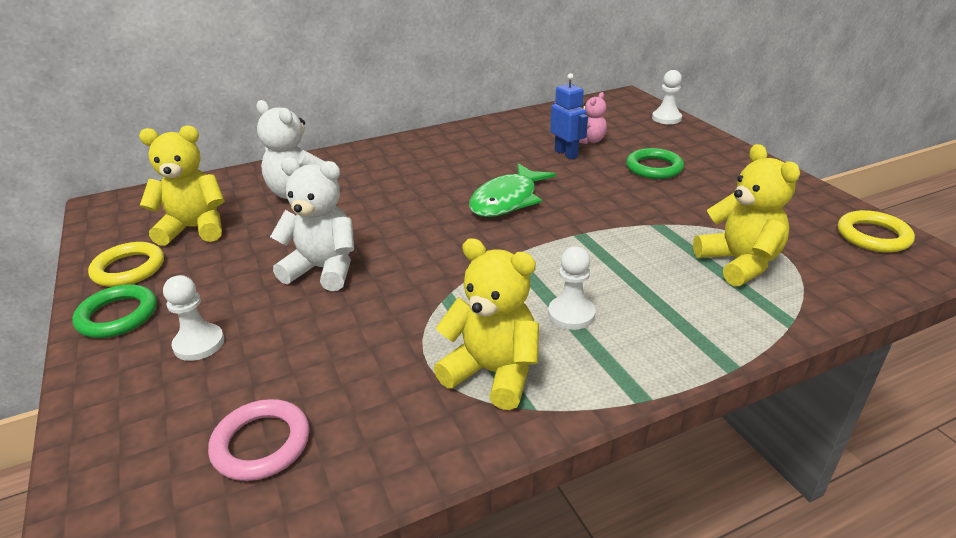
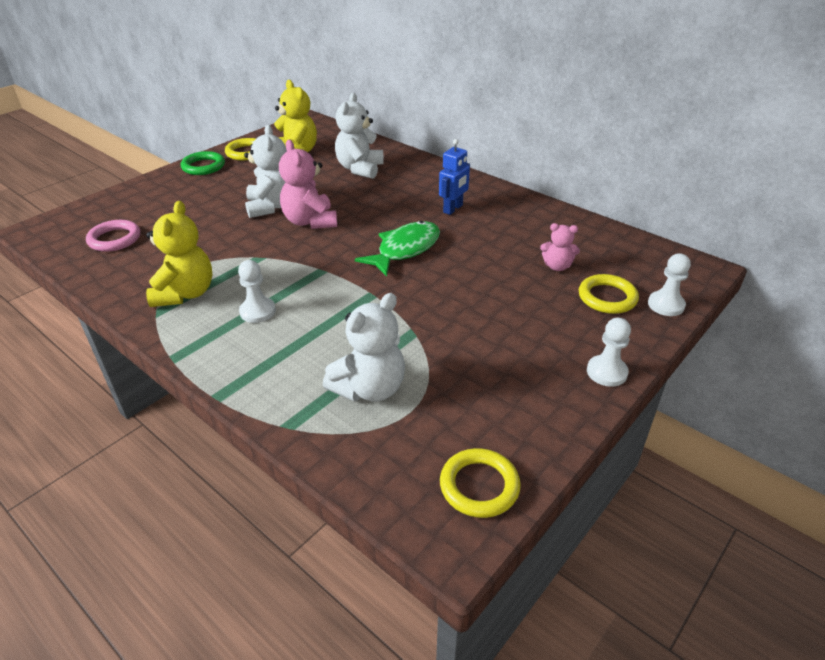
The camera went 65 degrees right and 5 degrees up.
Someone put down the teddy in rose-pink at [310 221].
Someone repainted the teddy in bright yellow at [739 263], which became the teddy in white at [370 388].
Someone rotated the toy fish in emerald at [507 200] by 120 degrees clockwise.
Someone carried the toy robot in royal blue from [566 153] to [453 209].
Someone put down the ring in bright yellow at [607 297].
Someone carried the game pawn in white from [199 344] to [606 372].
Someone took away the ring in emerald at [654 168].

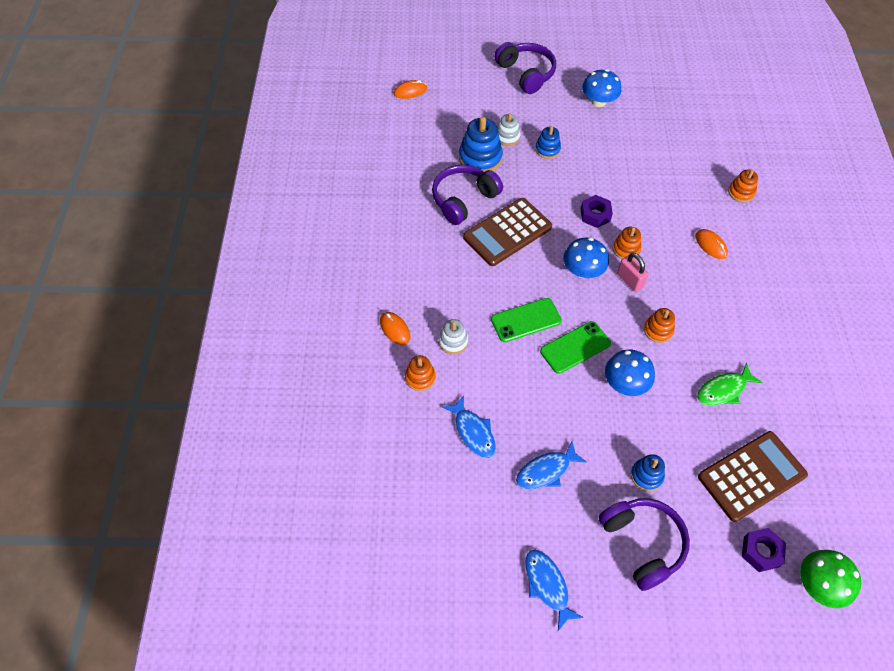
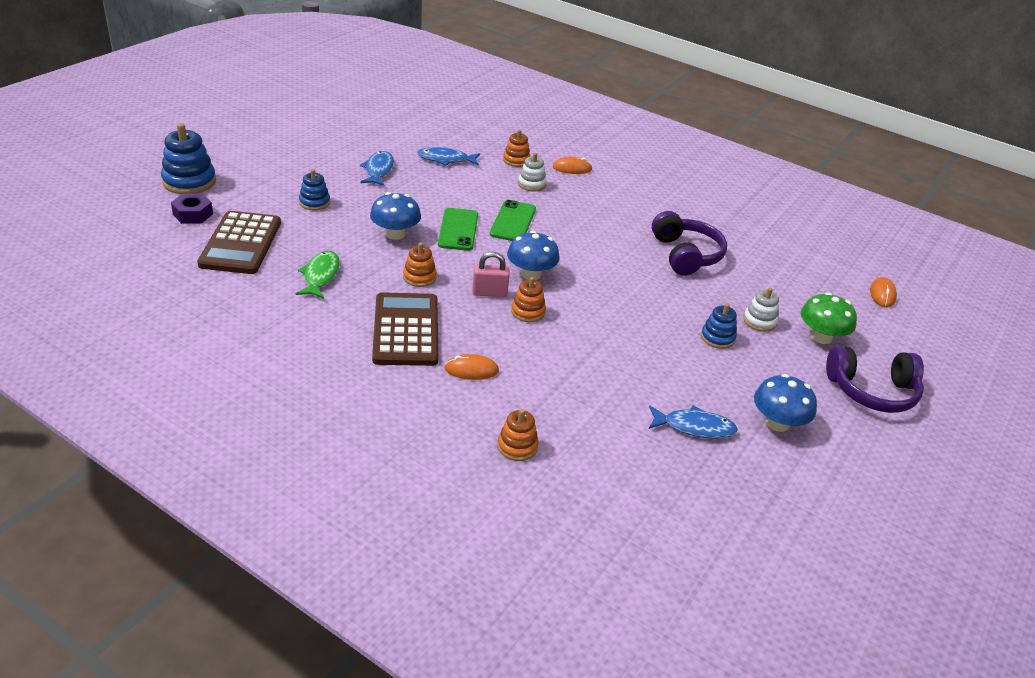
The camera went 120 degrees right and 20 degrees down.
Someone carried the stacking rings in royal blue from [480 158] to [189 181].
Someone carried the pocket calculator in brown from [507 232] to [406 330].
Someone carried the toy fish in royal blue from [547 585] to [694 427].
Someone carried the toadstool in emerald from [819 584] to [821 337].
Someone took away the hexagon nut in purple at [595 215].
Someone took away the headphones in purple at [642 543].

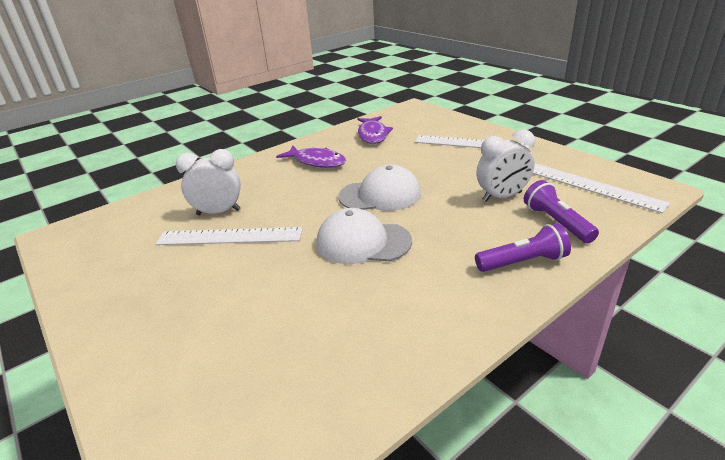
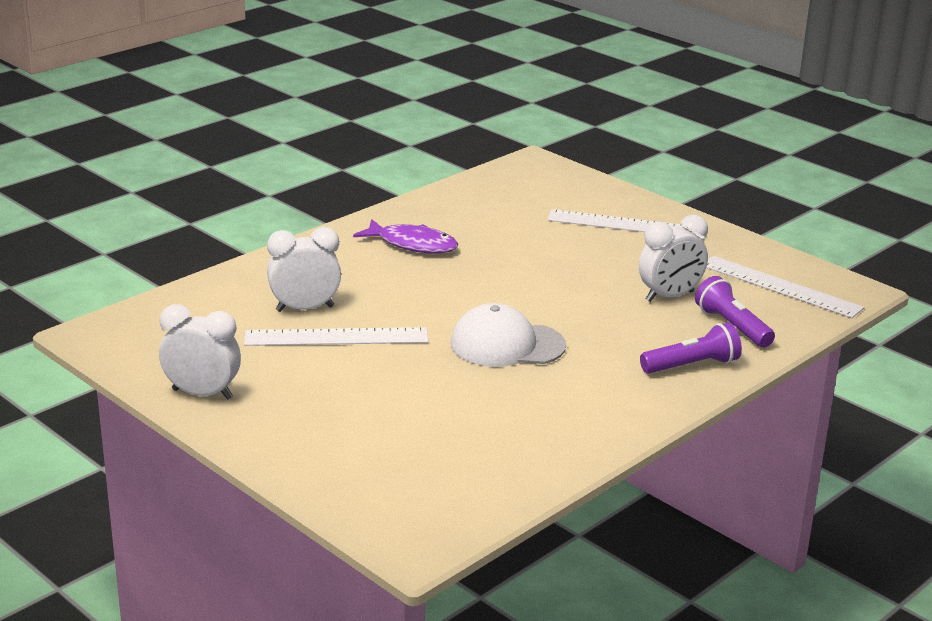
The camera went 10 degrees left and 5 degrees down.
Someone put down the bedside clock in white at [202 394].
Someone took away the baseball cap in white at [380 195].
Someone took away the toy fish in purple at [373 135].

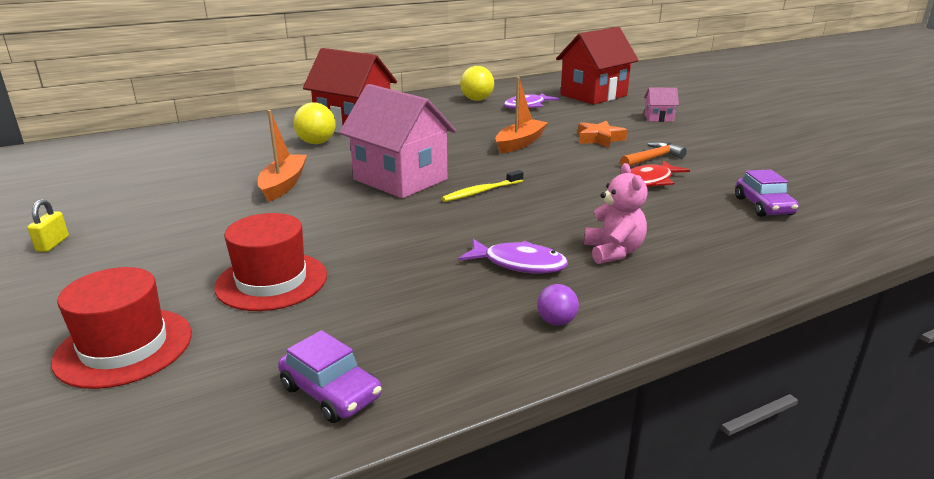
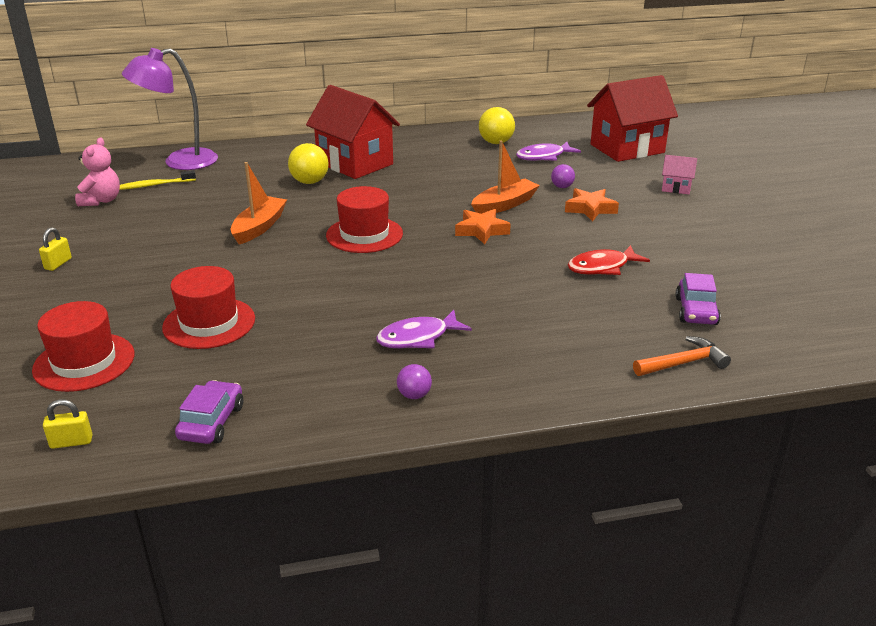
The camera went 15 degrees right and 5 degrees up.
Someone put down the padlock in bright yellow at [71 442].
Someone carried the teddy in rose-pink from [613 252] to [101 201].
Someone carried the tooth brush in bright yellow from [481 192] to [154 185].
Someone put down the reading lamp in purple at [179 162].
Someone rotated the car in purple at [330 392] by 135 degrees counterclockwise.
Someone swapped the toy house in rose-pink at [400 179] for the top hat in crimson at [364 234].
Someone rotated the toy fish in purple at [519 264] by 120 degrees clockwise.
Someone put down the five-pointed star in bright orange at [481 231].
Someone put down the sphere in purple at [562 187].
Someone carried the claw hammer in bright orange from [653 158] to [683 363].

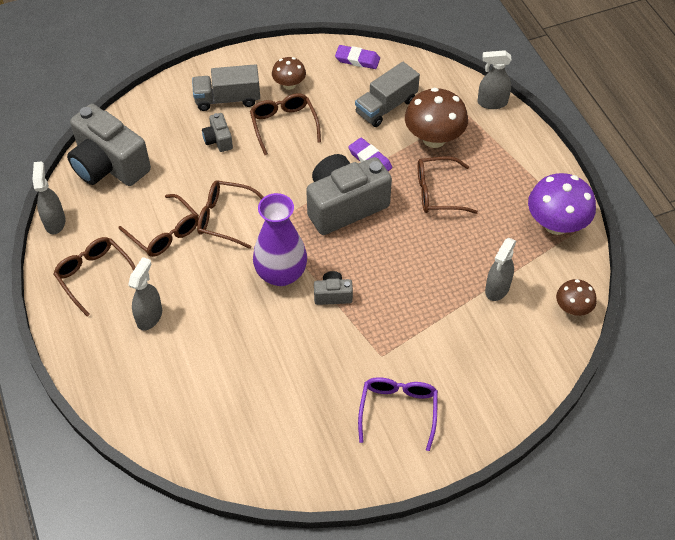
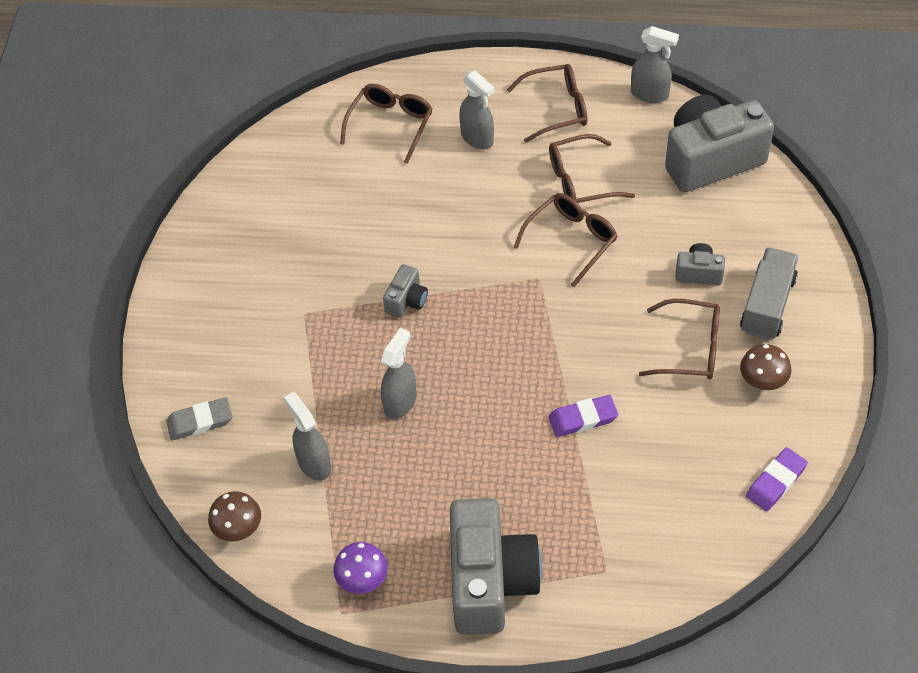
The camera went 120 degrees right and 0 degrees up.
Someone put down the pencil eraser in ash-grey at [200 421].
Someone scaled the toadstool in purple at [556 224] by 0.57.
Someone carried the eyeglasses in brown from [437 192] to [391 124].
Someone carried the sprayer in ash-grey from [492 103] to [400 402].
Someone carried the compact camera in ash-grey from [344 205] to [490 581].
Someone took away the tall vase in purple at [281 274].
Someone took away the truck in ash-grey at [386 107].
Someone took away the eyeglasses in purple at [398 410].
Someone took away the toadstool in brown at [434 138].

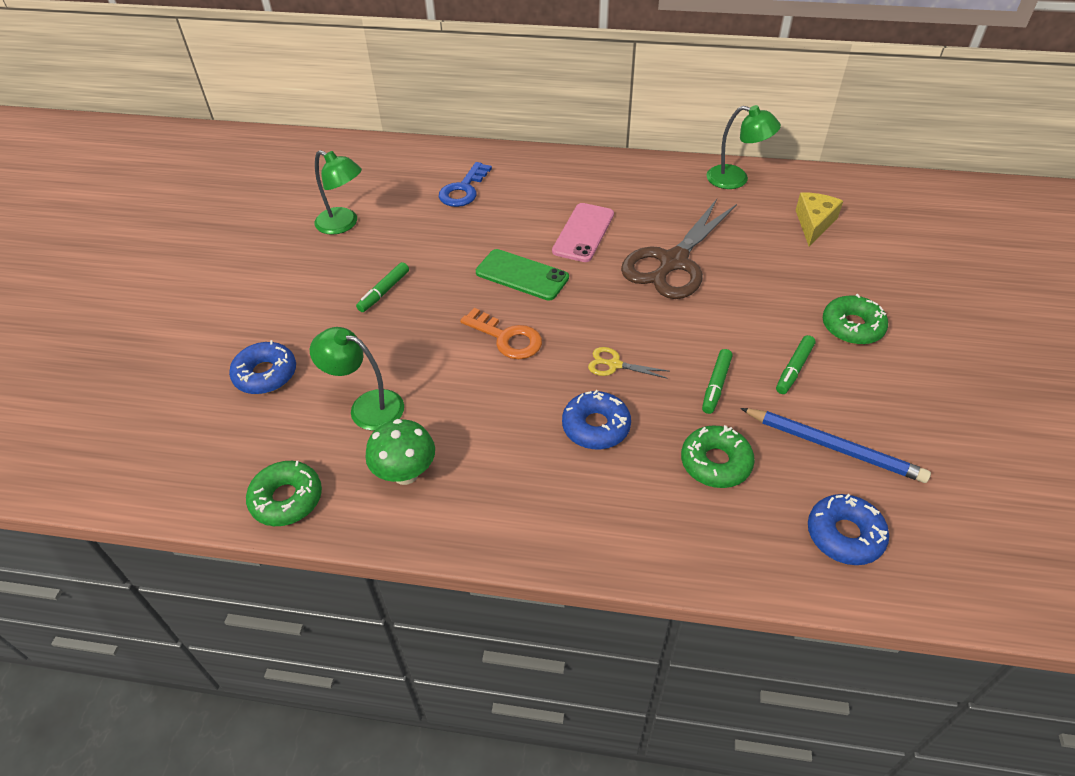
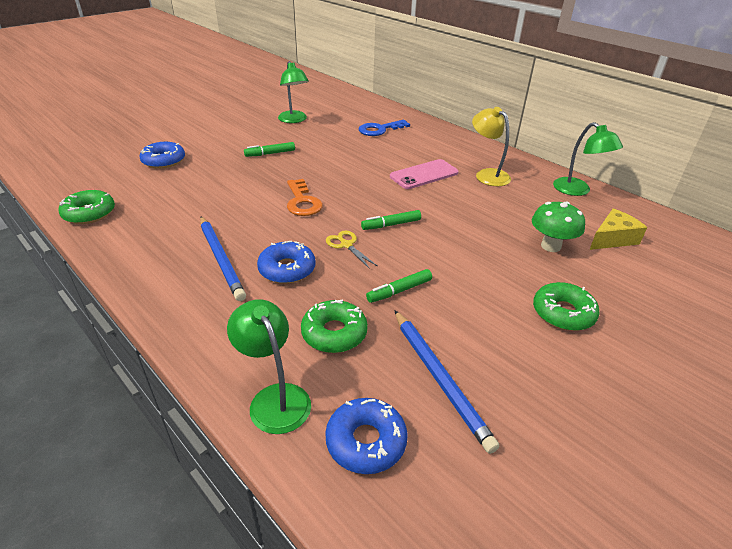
The camera went 35 degrees right and 10 degrees down.
Someone put down the pencil in royal blue at [220 259].
Someone carried the reading lamp in emerald from [366 406] to [275 398].
Someone carried the marker in emerald from [794 369] to [391 225].
Someone put down the reading lamp in bright yellow at [487 175].
Someone carried the toadstool in emerald from [405 473] to [550 246].
Someone took away the phone in emerald at [522 275].
Someone took away the shears in brown at [673 262].

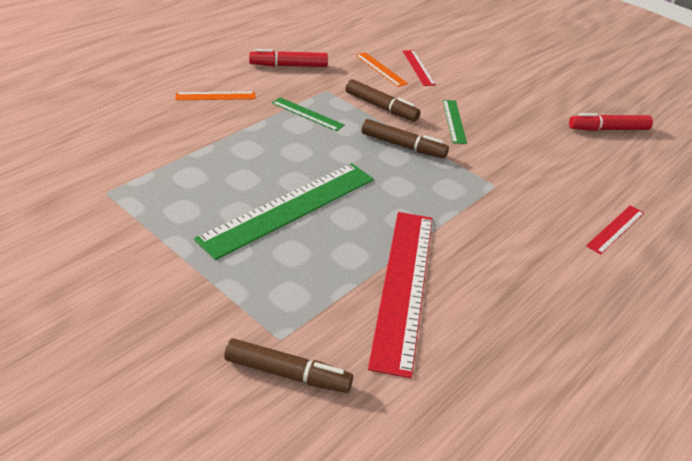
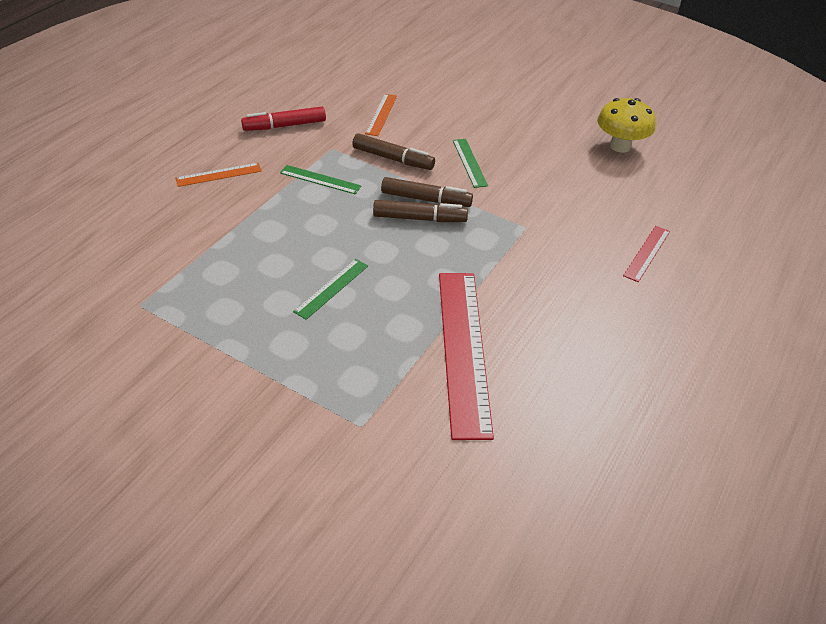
The camera went 10 degrees left and 5 degrees up.
Someone scaled the ruler in emerald at [289 208] by 0.47.
Someone rotated the ruler in bright orange at [381 69] by 60 degrees clockwise.
Someone carried the marker in brown from [287 373] to [419 218].
Someone swapped the marker in crimson at [608 129] for the toadstool in bright yellow at [620 146].
Someone took away the ruler in crimson at [418 67].

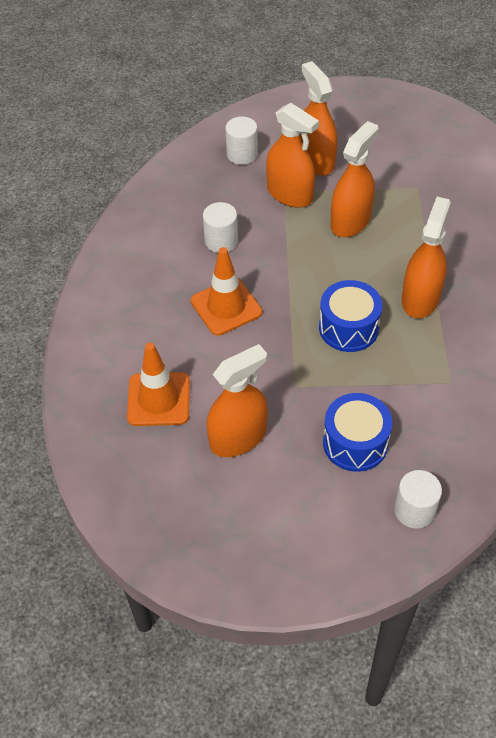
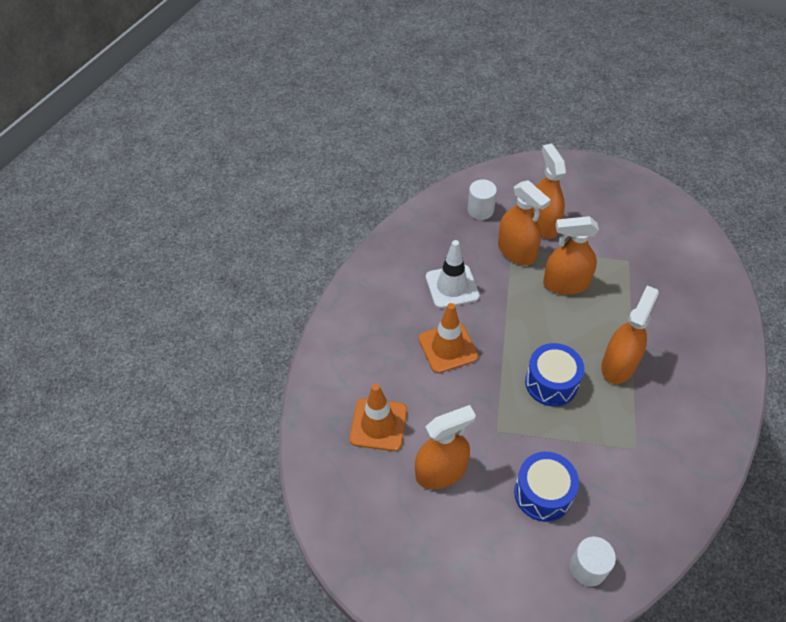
The camera went 10 degrees right and 0 degrees up.
Someone swapped the solid cylinder in white at [221 241] for the safety cone in white at [452 286].
Someone rotated the sprayer in bright orange at [350 221] by 135 degrees counterclockwise.

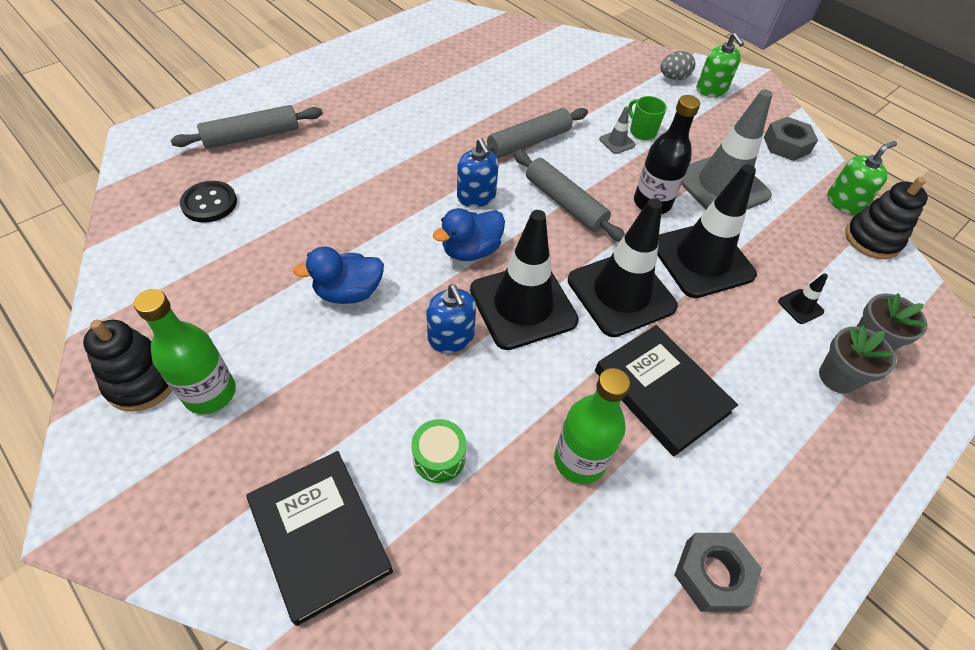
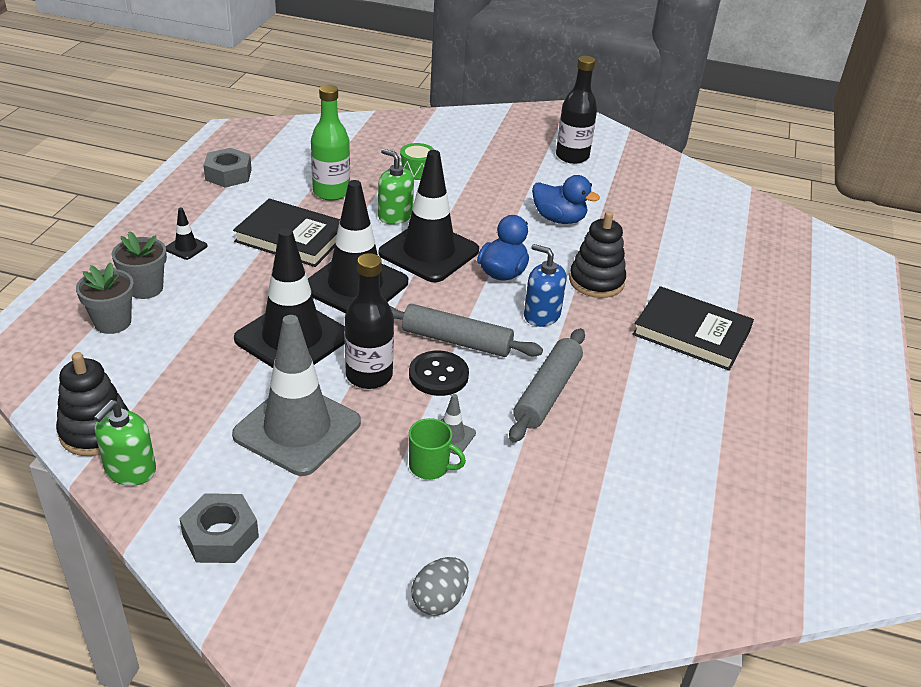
The camera went 150 degrees right and 15 degrees down.
Someone carried the safety cone in jet-black from [800 306] to [186 247].
Someone carried the pump bottle in emerald from [711 90] to [395 216].
Someone carried the button in jet-black from [209 203] to [438 375].
Someone rotated the rubber duck in royal blue at [348 292] by 75 degrees clockwise.
Someone repainted the bottle in emerald at [210 393], which became the bottle in jet-black at [572 156].
Someone carried the stacking rings in jet-black from [142 381] to [596 281].
Someone carried the hardcover in jet-black from [320 536] to [691 332].
Someone took away the dough roller in ash-grey at [252 136].
Someone took away the pump bottle in royal blue at [451 337].

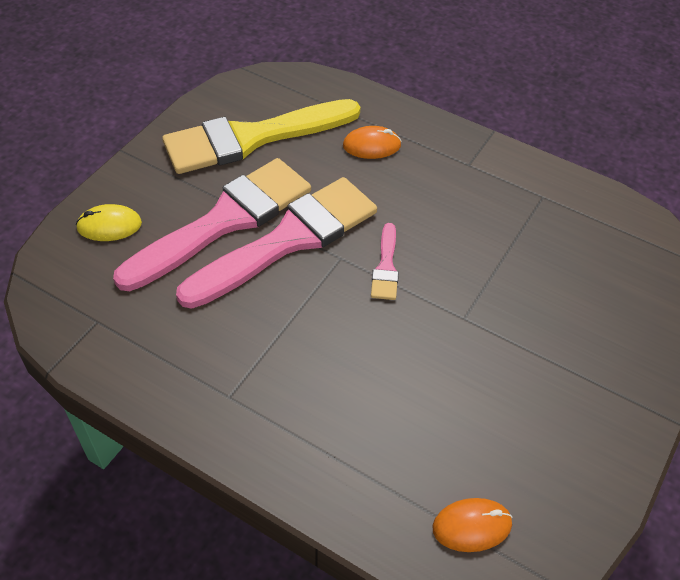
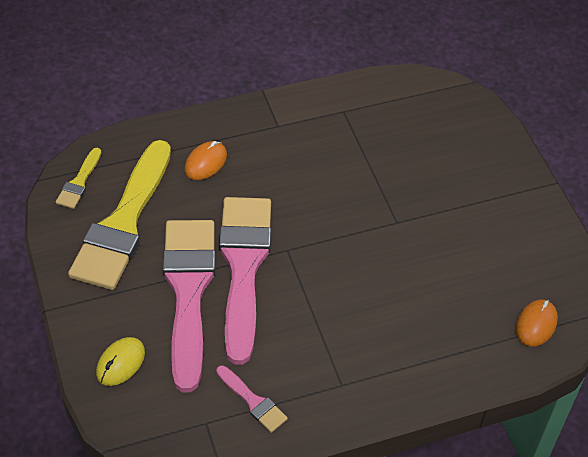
The camera went 50 degrees left and 0 degrees up.
Someone put down the brush in bright yellow at [79 182].
Someone carried the brush in rose-pink from [386 267] to [253 401].

